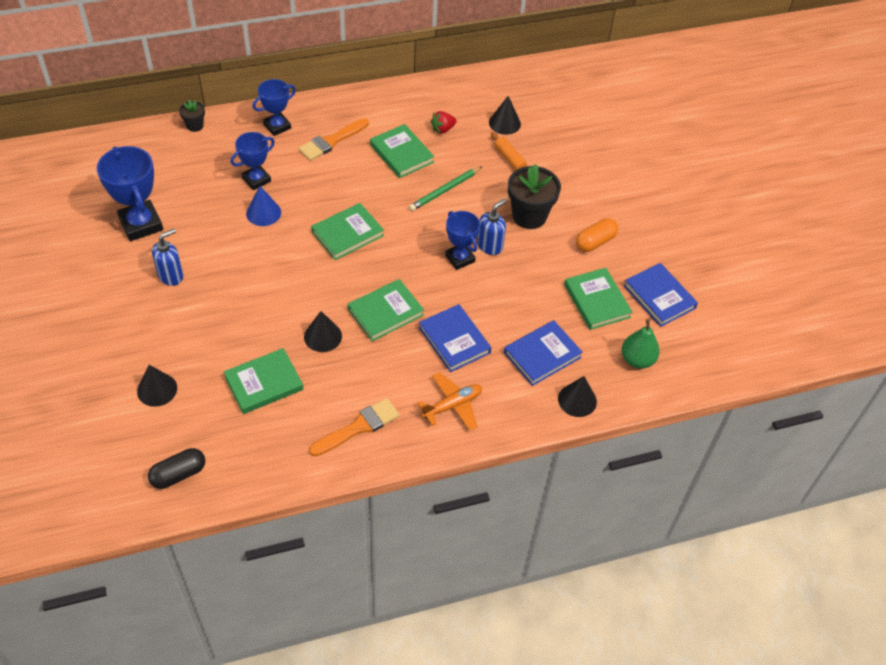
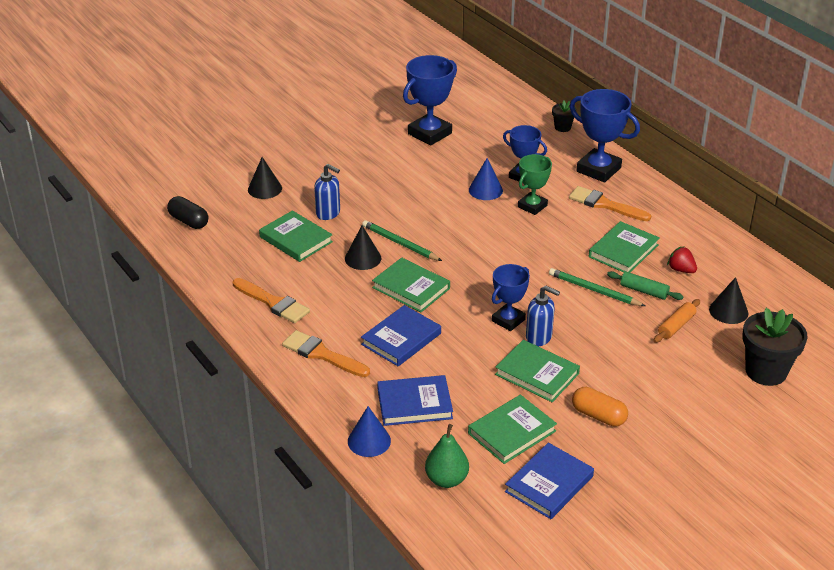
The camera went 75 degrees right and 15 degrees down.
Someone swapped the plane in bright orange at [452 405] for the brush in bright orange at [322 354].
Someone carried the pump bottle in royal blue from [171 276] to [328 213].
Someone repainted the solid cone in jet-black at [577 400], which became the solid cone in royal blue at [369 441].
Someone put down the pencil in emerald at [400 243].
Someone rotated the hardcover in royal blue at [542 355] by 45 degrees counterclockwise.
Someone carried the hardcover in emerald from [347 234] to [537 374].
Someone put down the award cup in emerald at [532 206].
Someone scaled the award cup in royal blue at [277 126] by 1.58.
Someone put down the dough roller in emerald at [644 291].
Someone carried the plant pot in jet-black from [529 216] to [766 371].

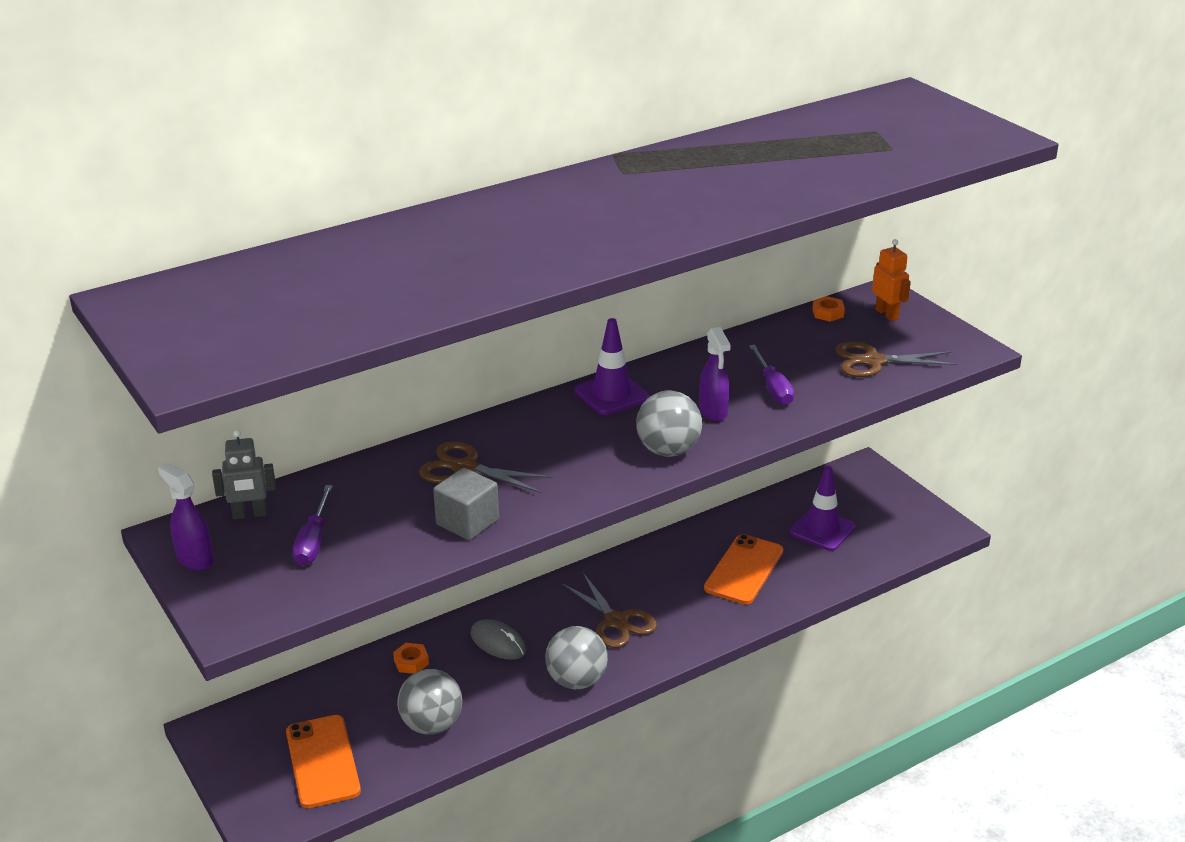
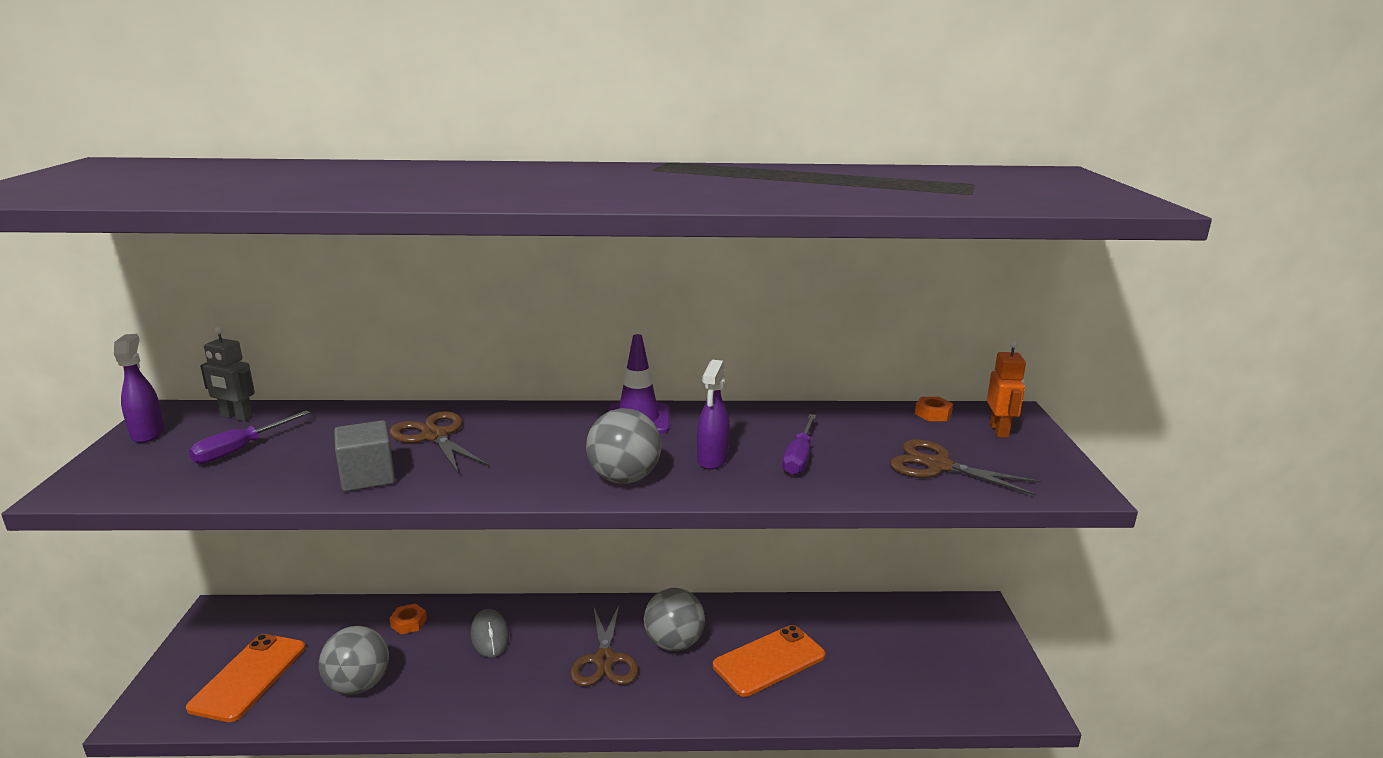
The camera went 30 degrees right and 10 degrees down.
Someone carried the sphere in ash-grey from [577 680] to [674 643].
Someone took away the safety cone in purple at [822 530].

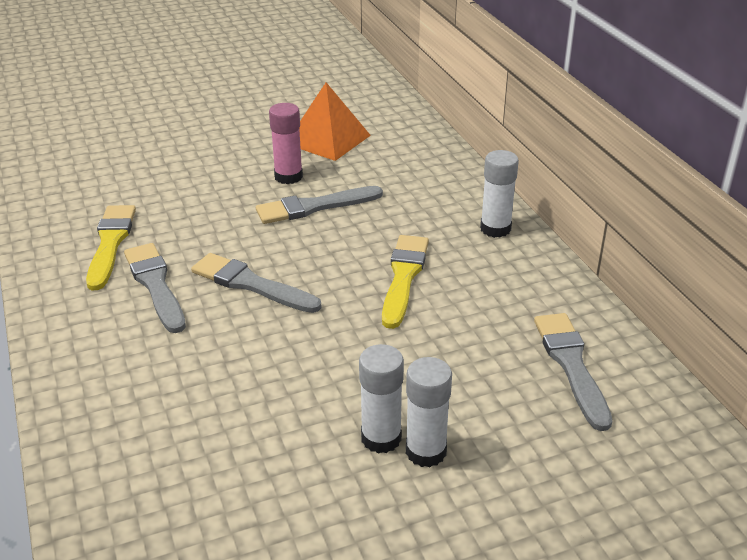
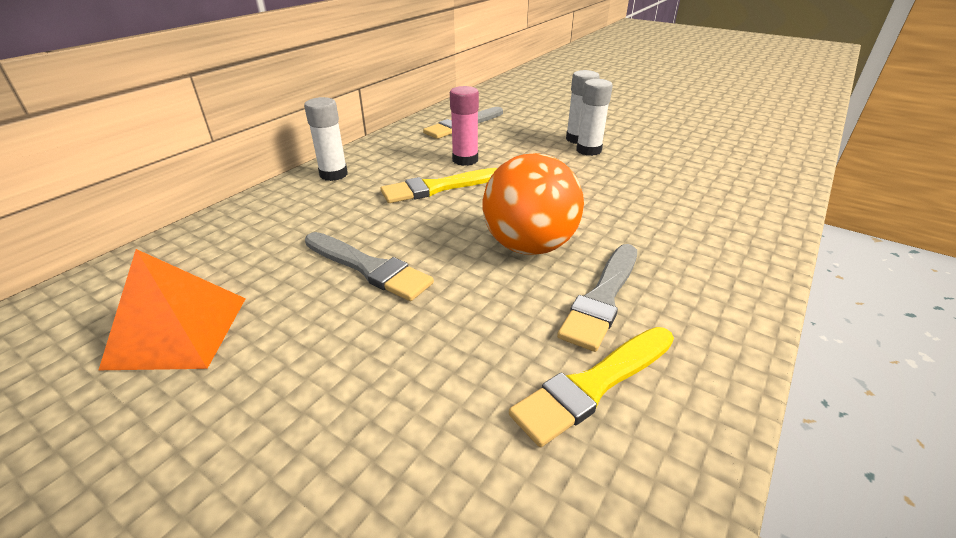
The camera went 125 degrees left and 0 degrees up.
Someone carried the glue stick in rose-pink from [288 177] to [465 160].
Someone swapped the brush in ash-grey at [251 284] for the sphere in bright orange at [529 246].

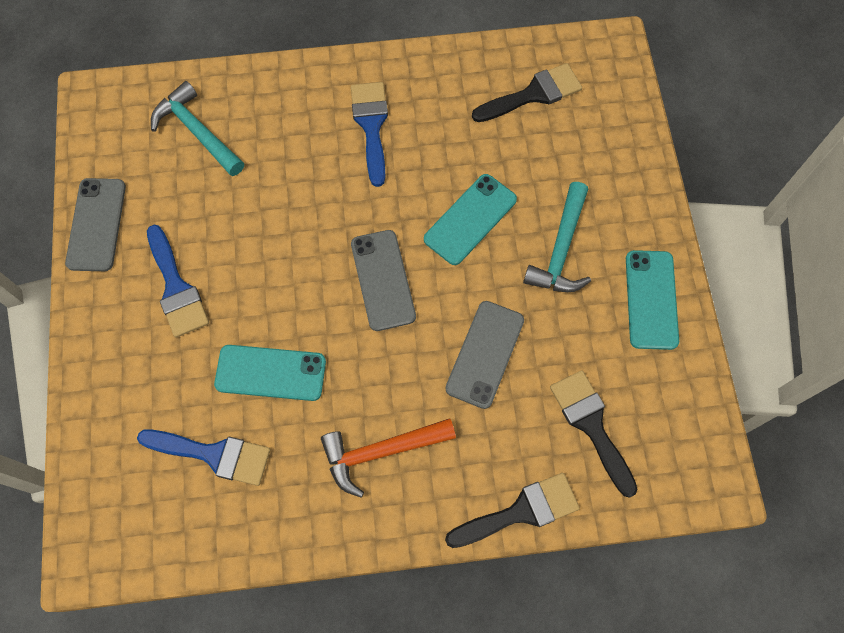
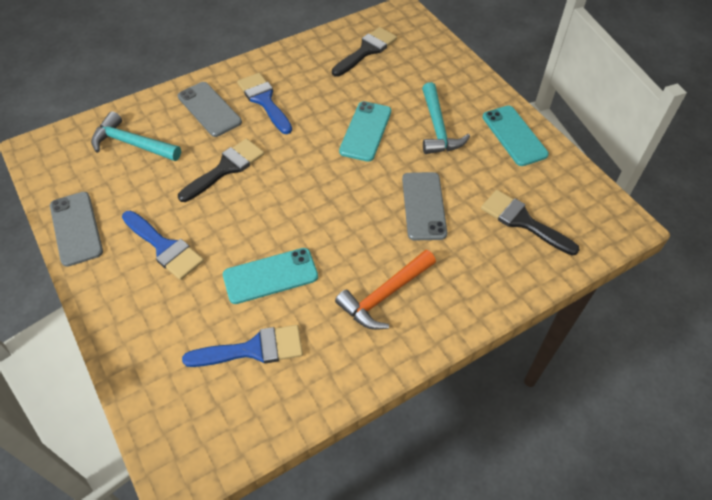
The camera went 25 degrees left and 15 degrees down.
Someone carried the phone in ash-grey from [382 280] to [209 109].
Someone carried the brush in jet-black from [520 511] to [226 168].

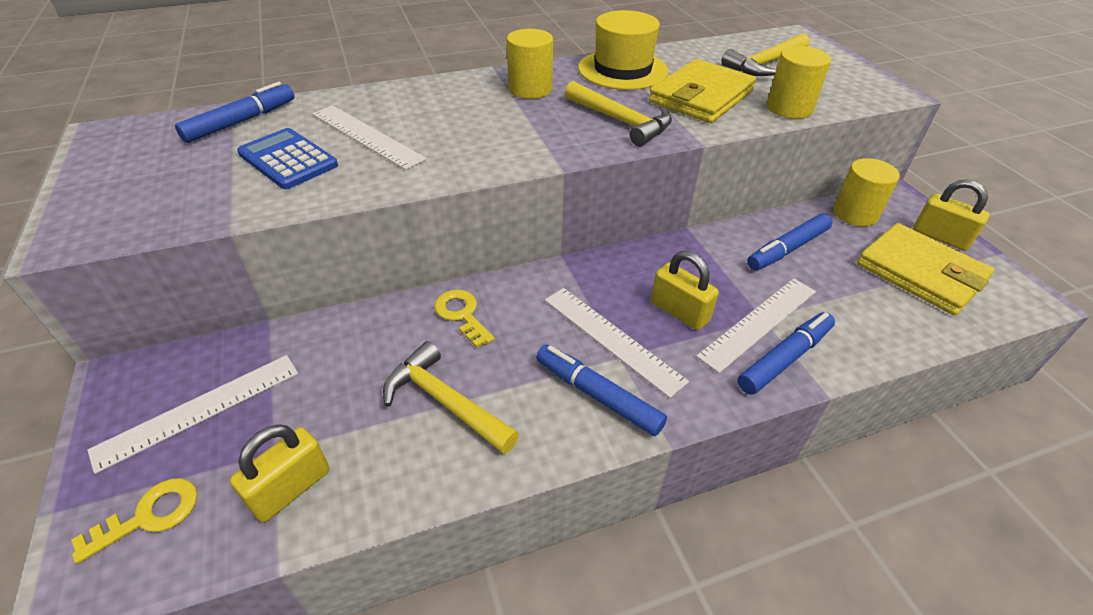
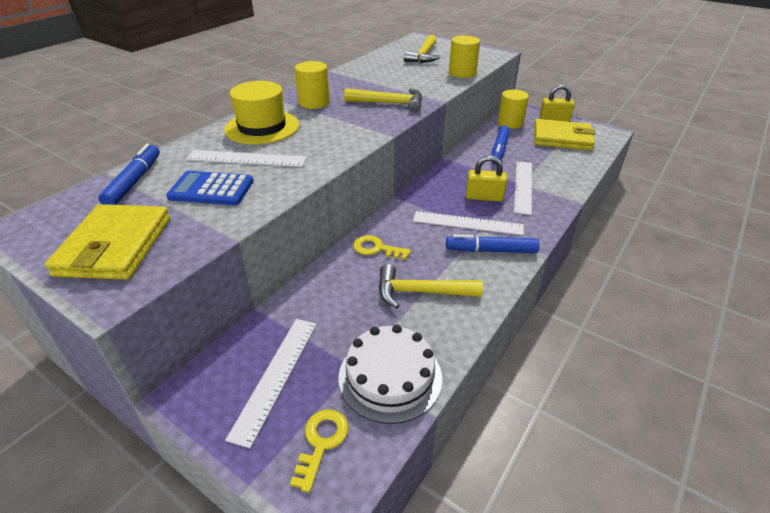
The camera went 35 degrees left and 5 degrees down.
Someone carried the card wallet in bright yellow from [701 96] to [115 246].
Someone carried the top hat in bright yellow from [622 70] to [262 127].
Someone swapped the padlock in bright yellow at [291 488] for the layer cake in white at [390 377].
Someone took away the marker in royal blue at [785 359].

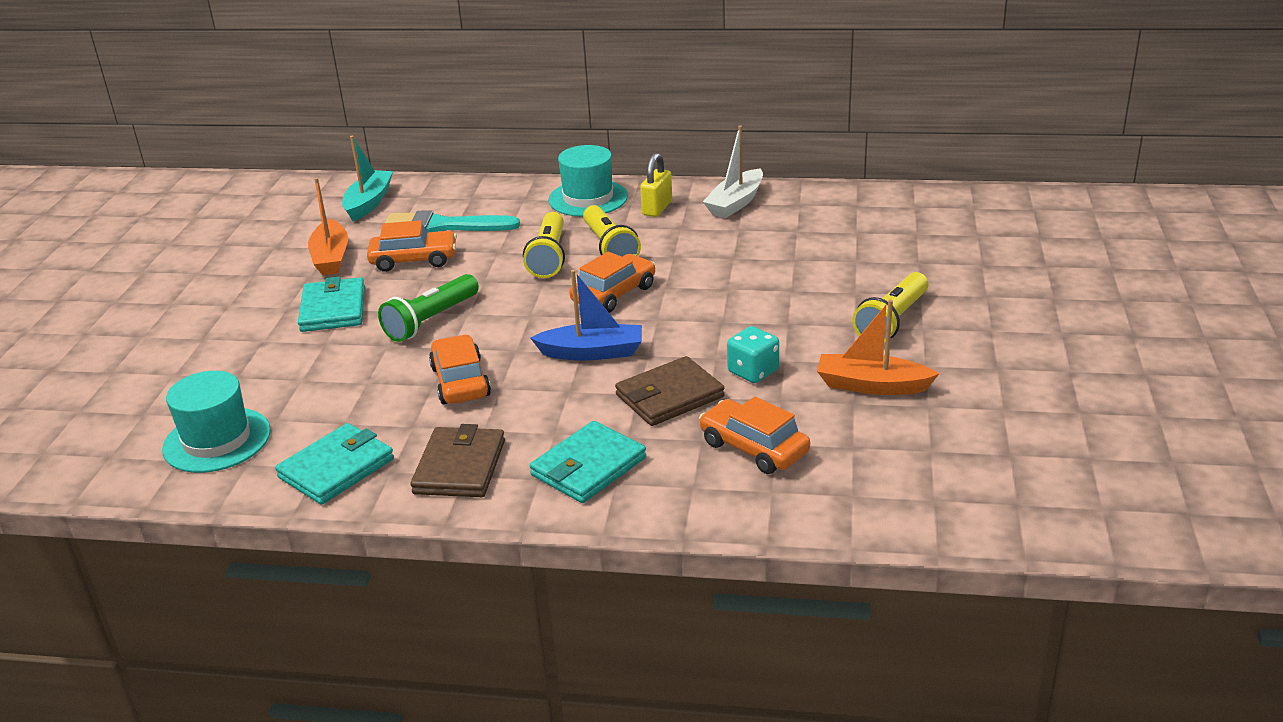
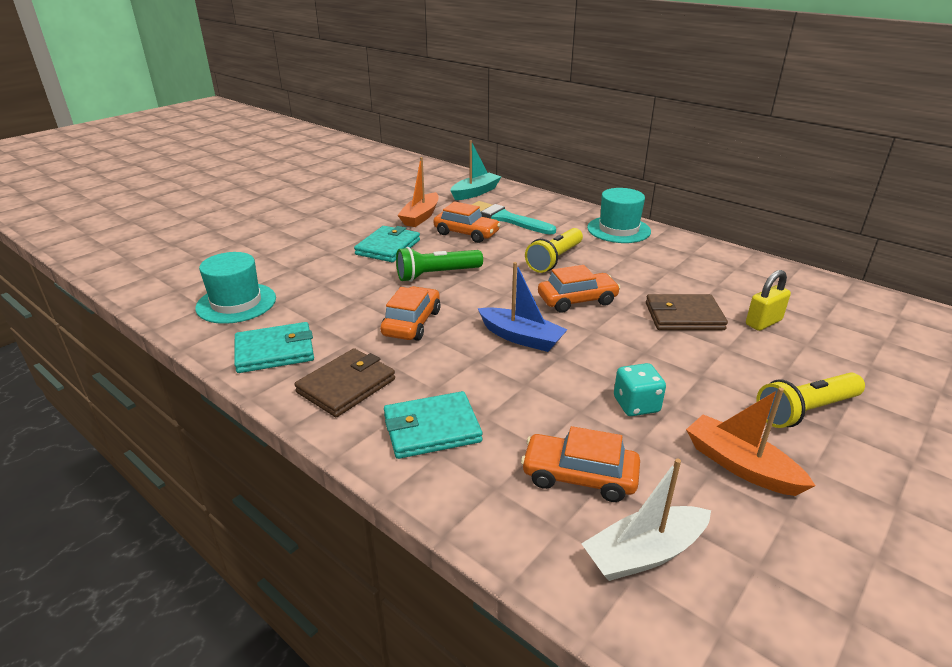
The camera went 30 degrees right and 0 degrees up.
Someone rotated the car in bright orange at [753 448] by 60 degrees counterclockwise.
Someone carried the boat in white from [735 203] to [644 553].
Someone carried the card wallet in brown from [669 396] to [683 316].
Someone carried the padlock in bright yellow from [657 208] to [763 322].
Someone took away the torch in bright yellow at [609 248].

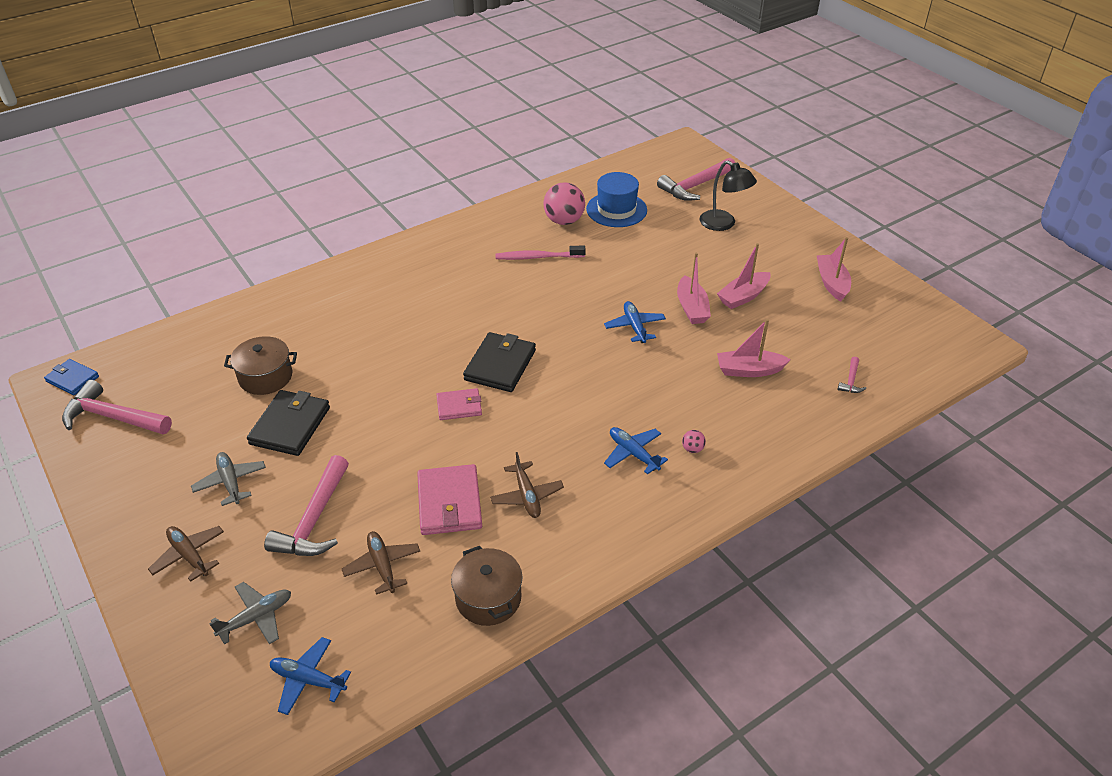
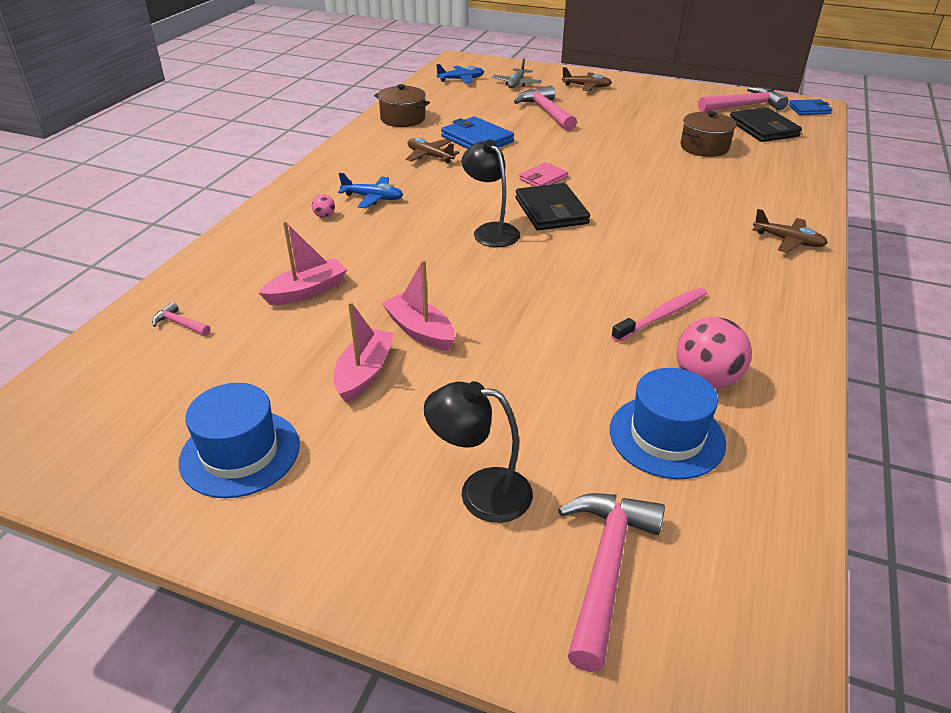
The camera went 145 degrees right and 5 degrees down.
Someone rotated the claw hammer in rose-pink at [851 380] by 45 degrees counterclockwise.
Someone swapped the boat in rose-pink at [831 283] for the top hat in royal blue at [240 453].
Someone repainted the card wallet in rose-pink at [449 503], which became the card wallet in royal blue at [477 139].
Someone put down the reading lamp in jet-black at [491 231].
Someone carried the card wallet in jet-black from [290 425] to [763 128].
Someone carried the plane in brown from [382 566] to [788 241].
Someone took away the plane in ash-grey at [230 482].
Someone took away the plane in royal blue at [634 327].

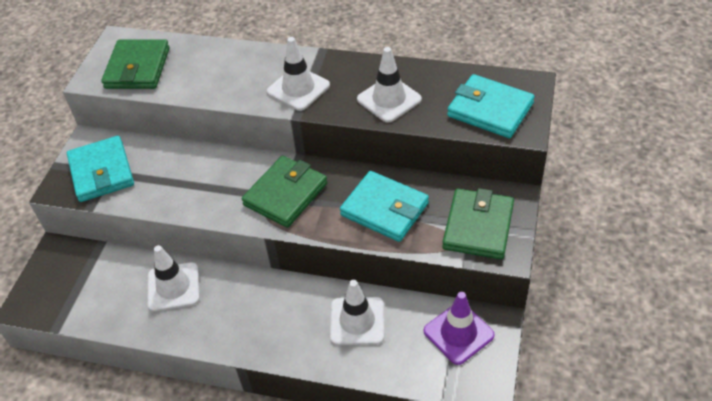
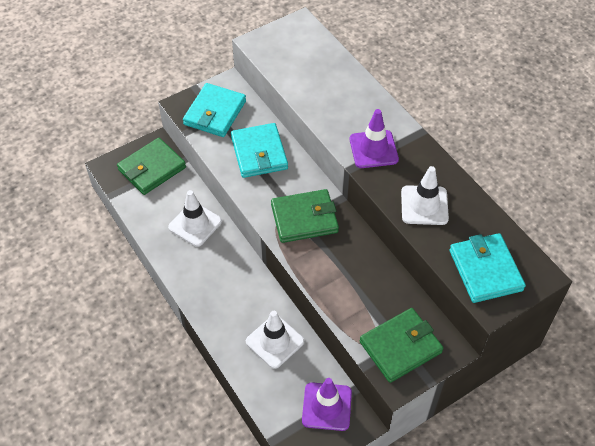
The camera went 40 degrees right and 5 degrees up.
Someone carried the card wallet in emerald from [137 68] to [152 168].
Someone carried the card wallet in turquoise from [384 209] to [259 153].
Someone repainted the safety cone in white at [298 89], which became the safety cone in purple at [373 149].

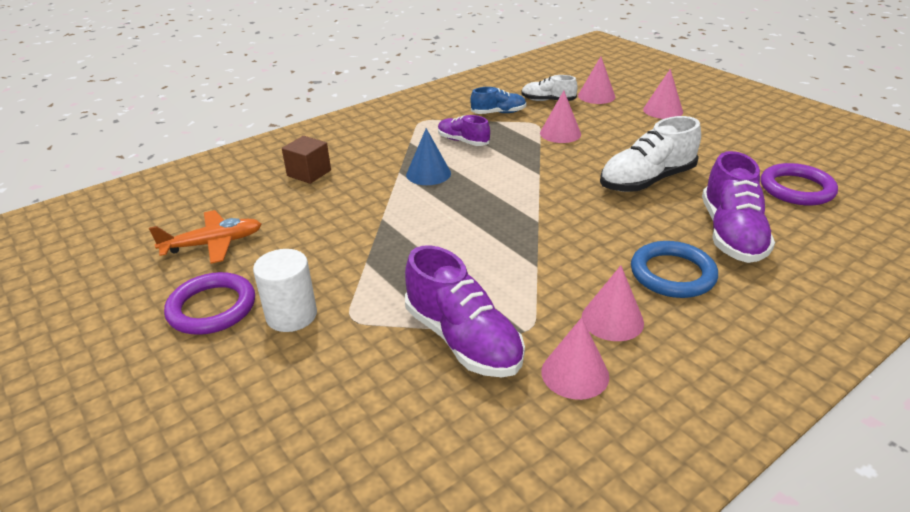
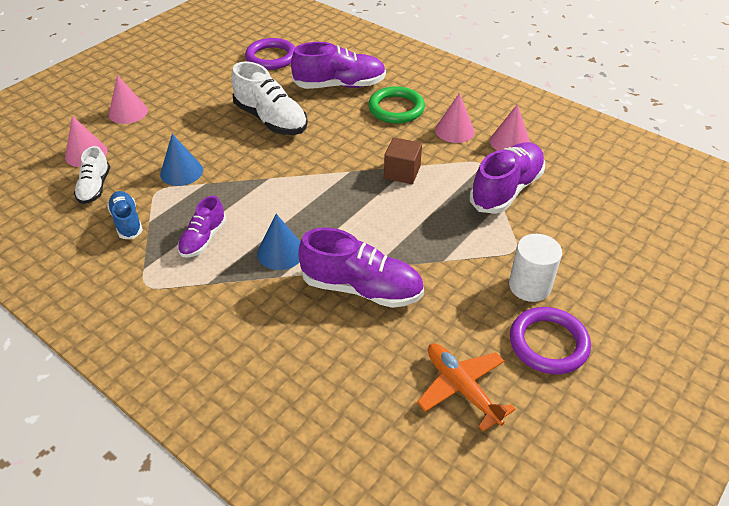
The camera went 105 degrees left and 10 degrees up.
Someone repainted the solid cone in rose-pink at [560 133], which became the solid cone in royal blue at [181 172].
Someone put down the sneaker in purple at [361 288].
Someone repainted the ring in royal blue at [672 274], which became the ring in emerald at [396 108].
Someone carried the solid cube in brown from [309 173] to [402 172].

